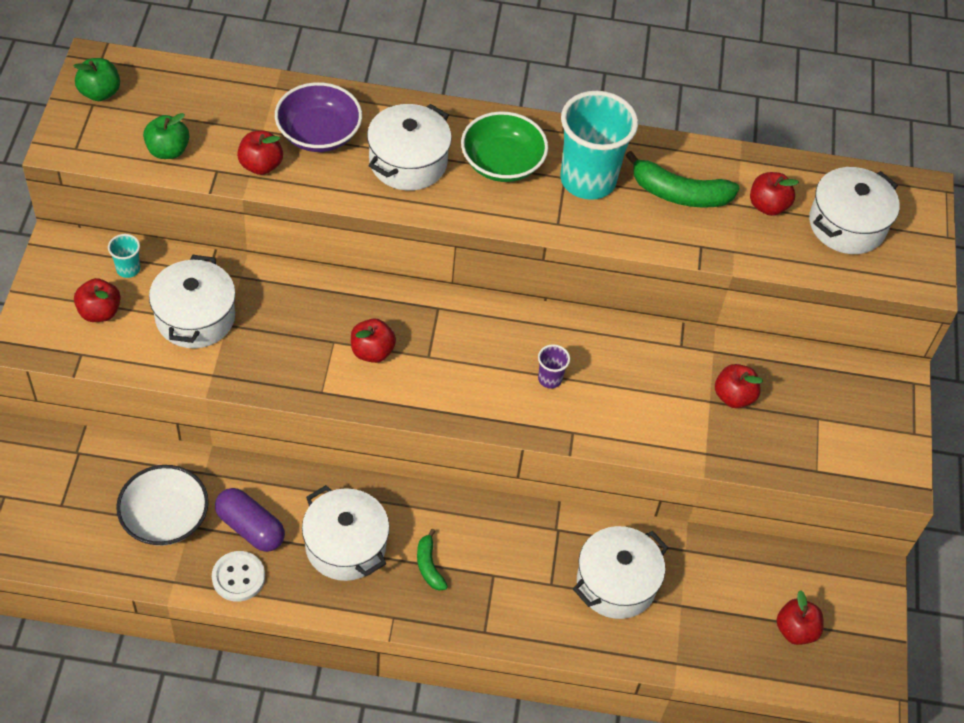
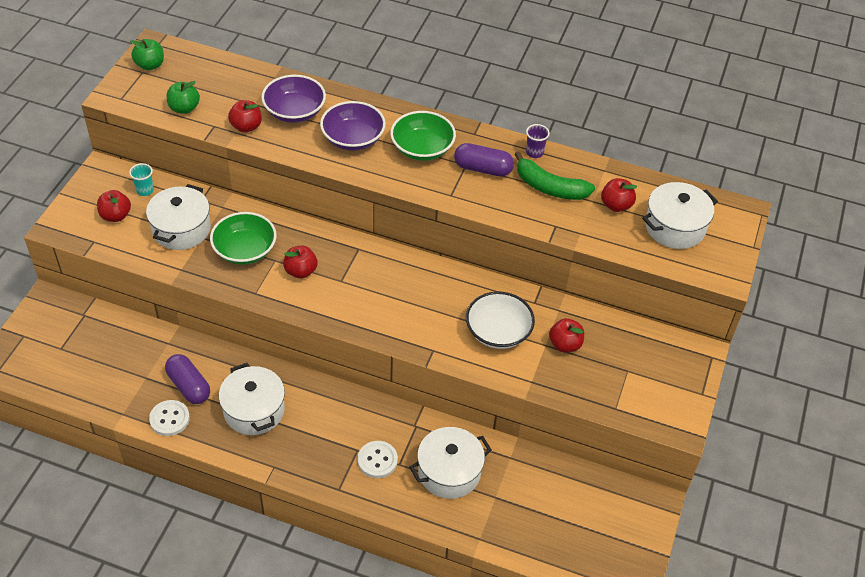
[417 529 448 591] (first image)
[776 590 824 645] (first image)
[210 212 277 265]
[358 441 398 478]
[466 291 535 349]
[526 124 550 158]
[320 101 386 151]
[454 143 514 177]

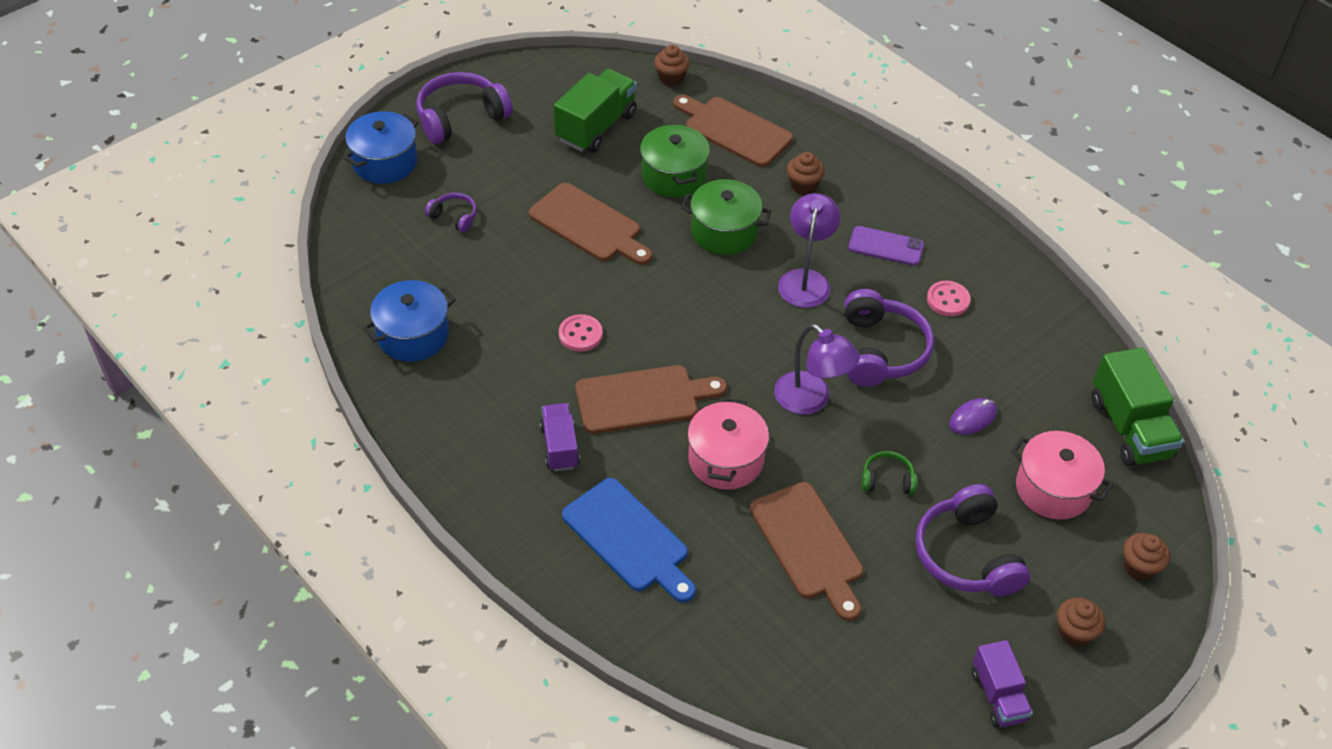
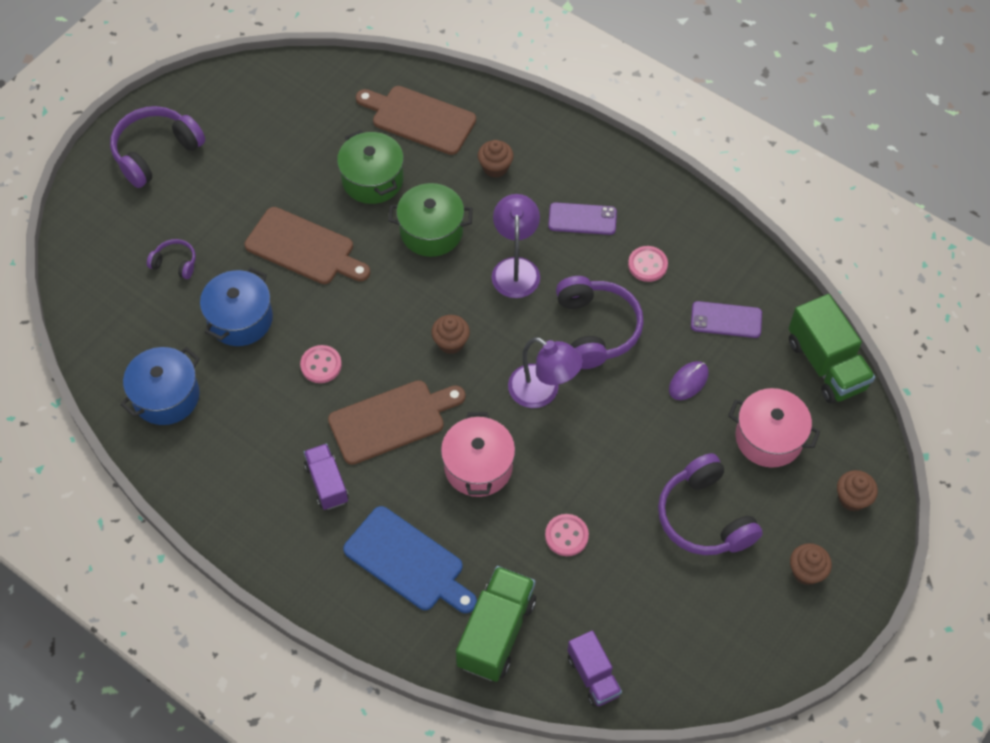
[862 451 917 495] (first image)
[691 301 762 338]
[200 267 273 346]
[456 566 536 682]
[431 315 470 354]
[567 630 622 707]
[545 514 589 556]

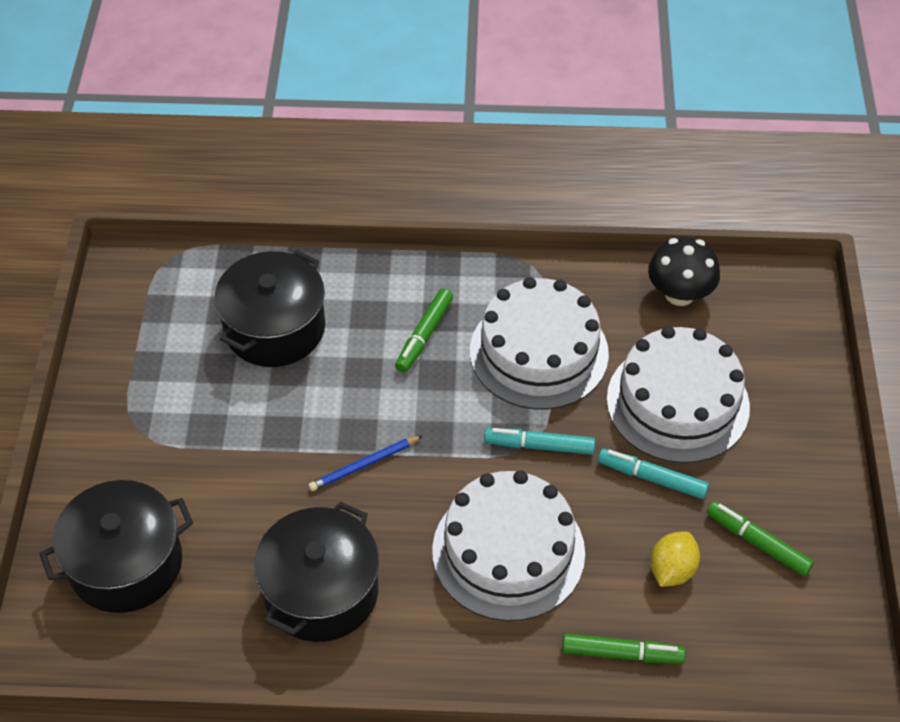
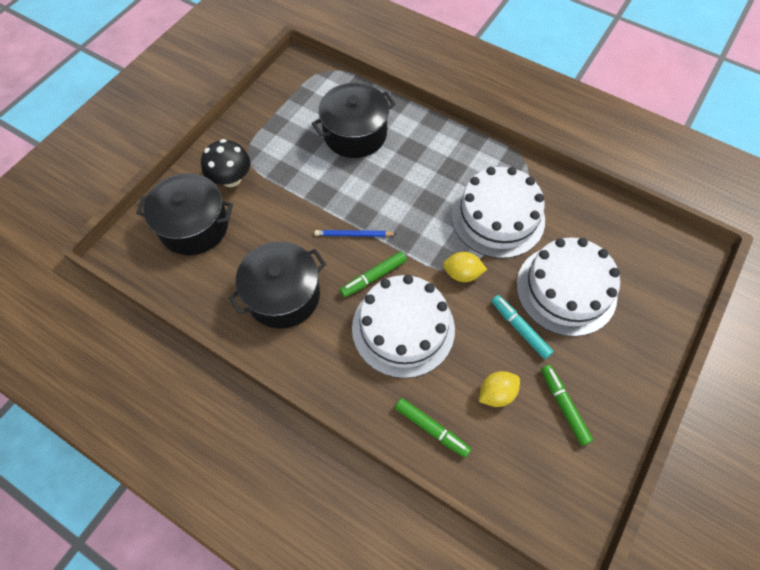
[340 251 407 297]
[201 139 250 187]
[443 252 487 282]

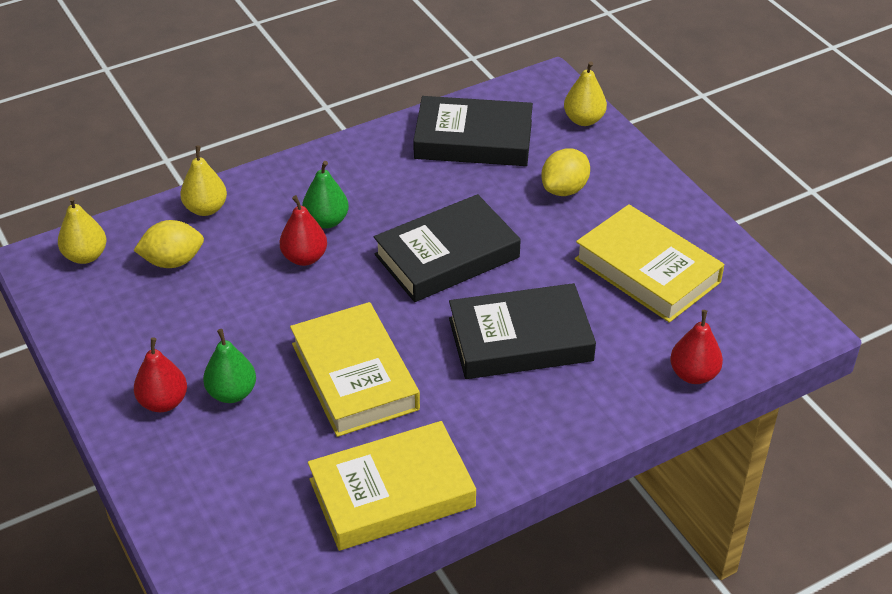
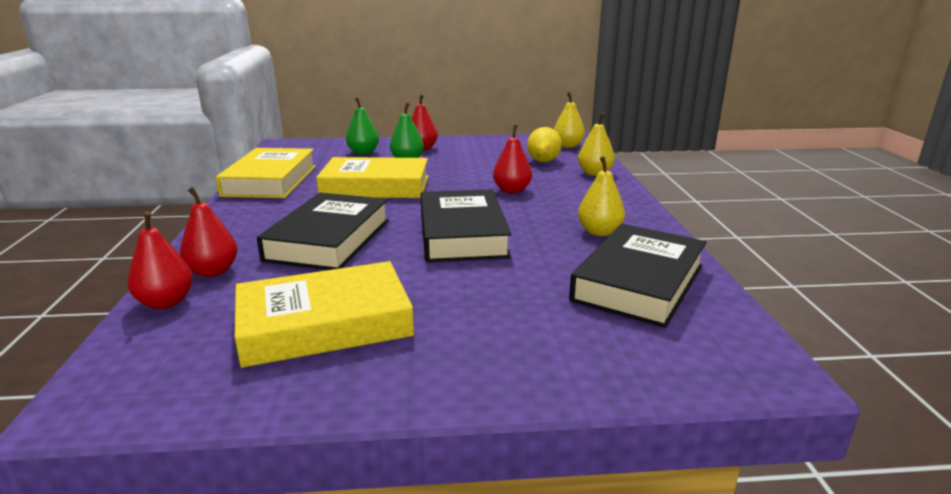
[541 148 590 196] (first image)
[180 187 237 277]
[346 97 379 155]
[578 156 625 236]

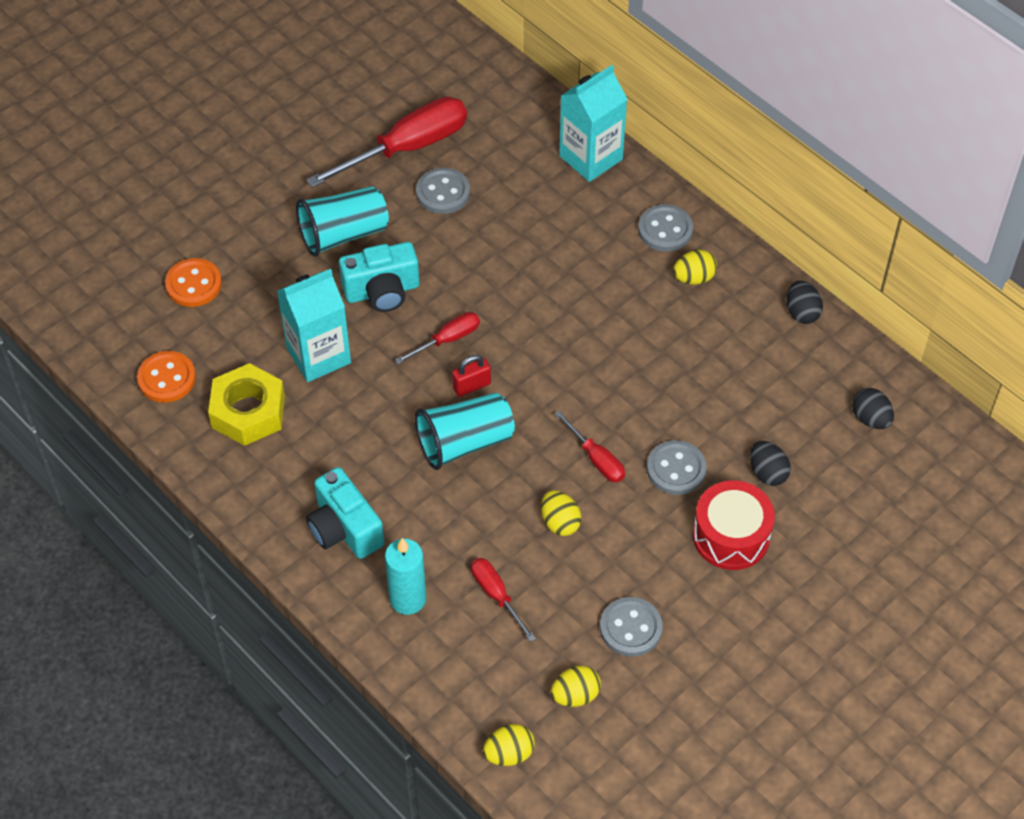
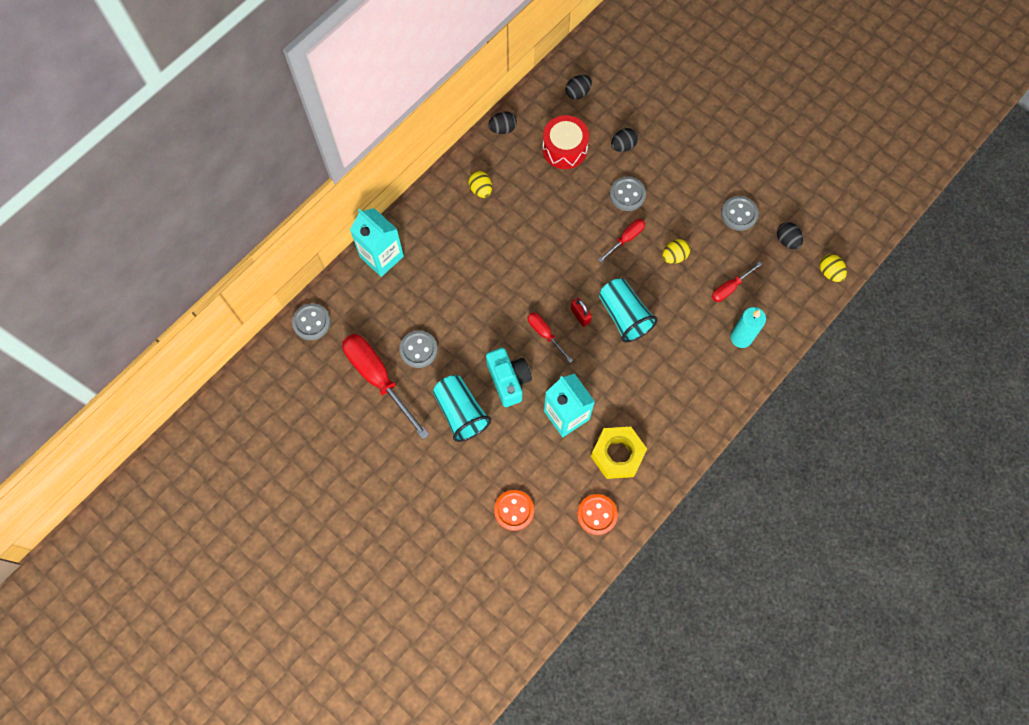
[306 467 384 559] (first image)
[292 303 331 340]
[542 115 589 169]
[777 222 803 249]

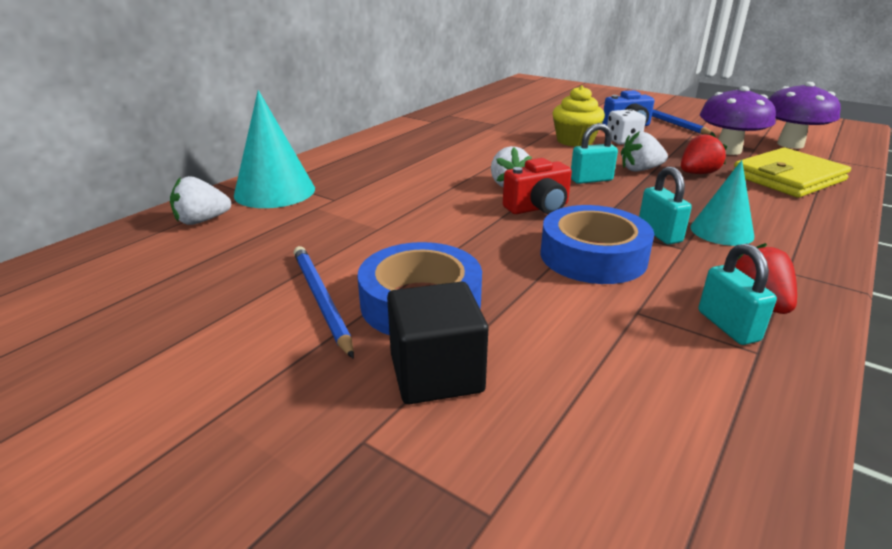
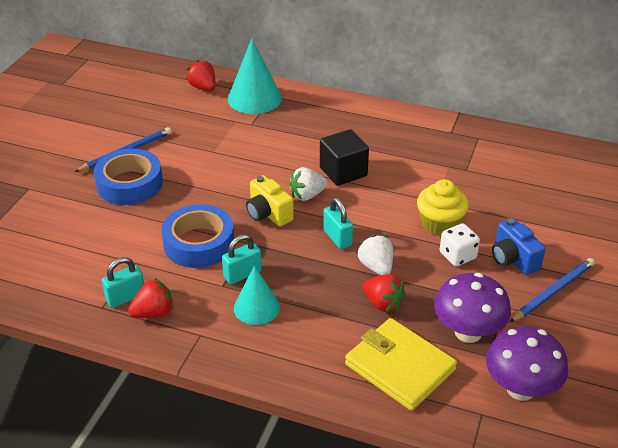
[320 129 369 186]
[186 60 216 91]
[246 175 294 227]

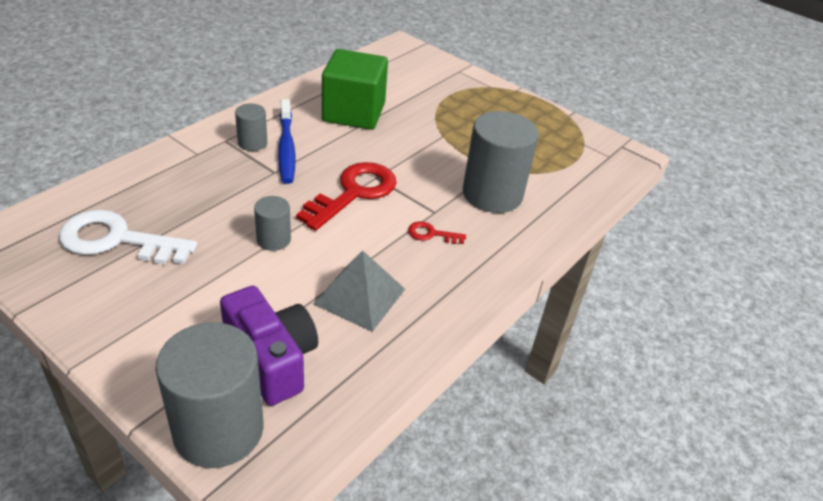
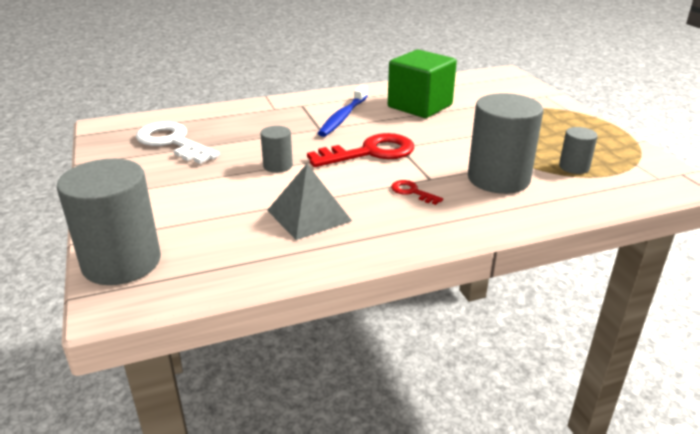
[220 286 318 406] (first image)
[559 127 598 174]

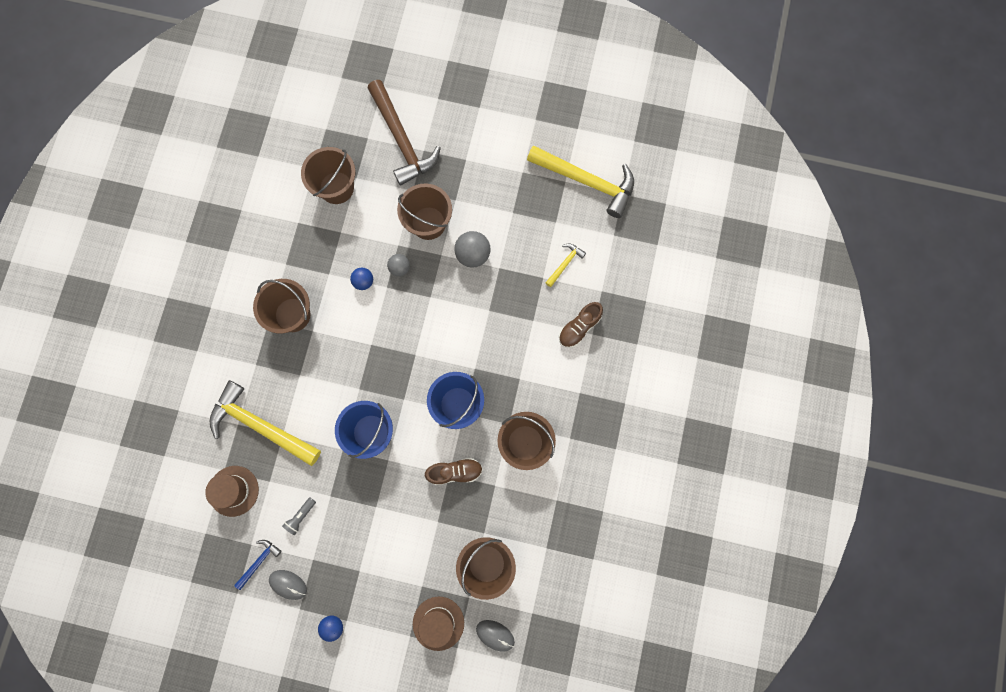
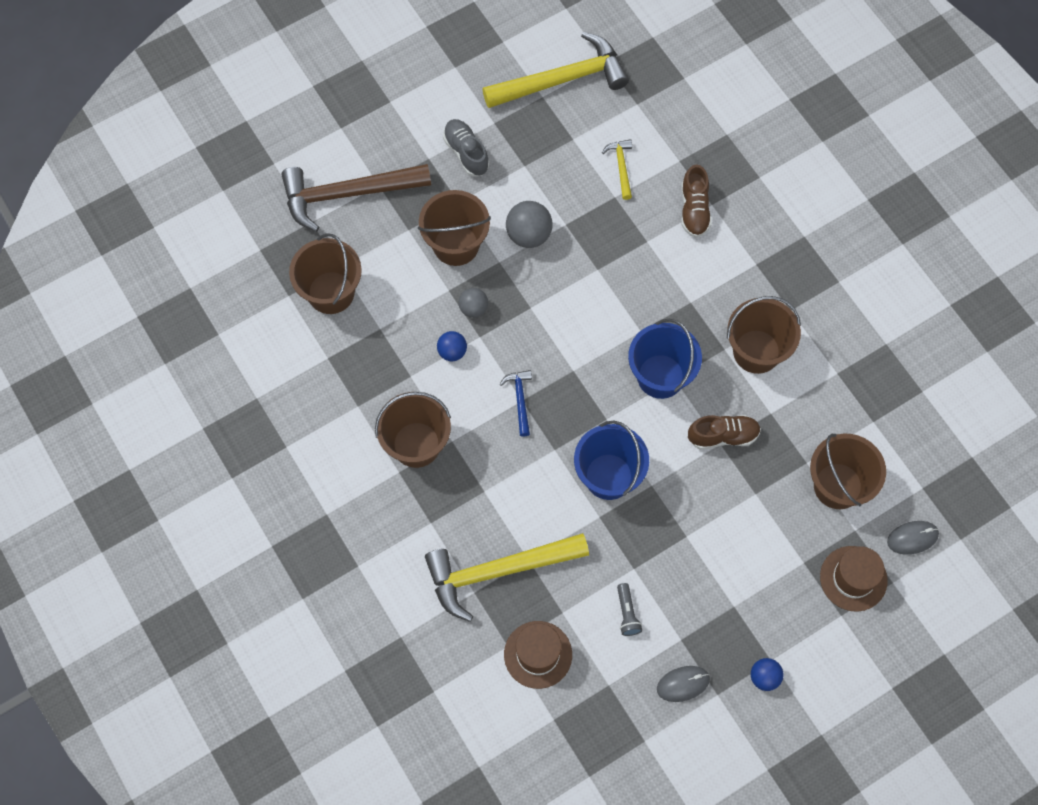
[443 119 489 176]
[500 370 532 437]
[281 164 431 232]
[688 415 761 449]

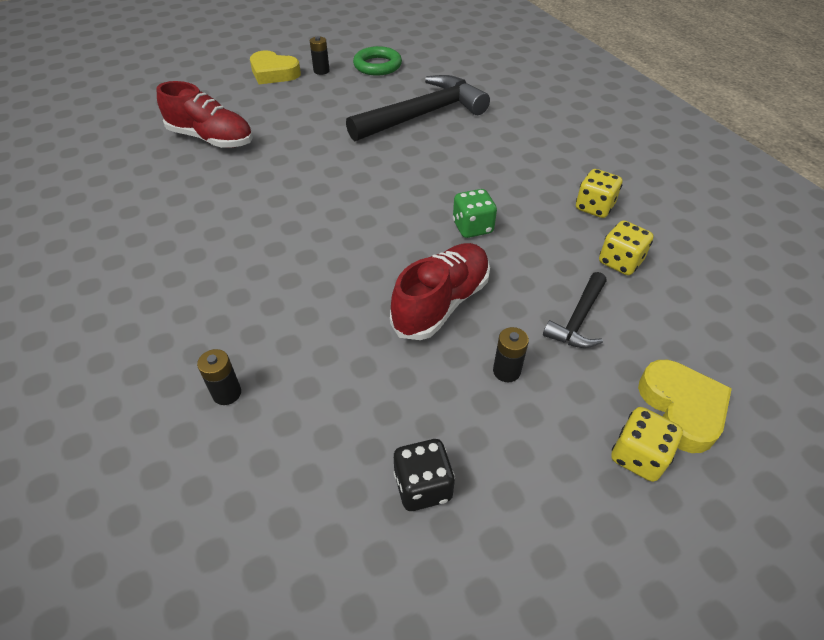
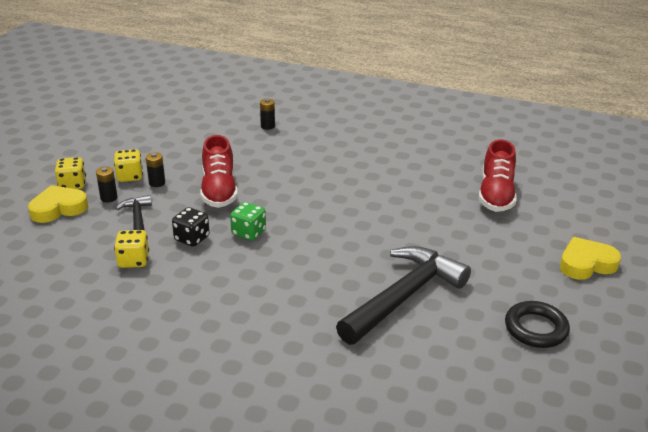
[96 167 118 202]
[172 207 210 247]
[114 149 143 182]
[505 301 570 348]
[478 140 517 212]
[336 246 471 345]
[28 185 88 223]

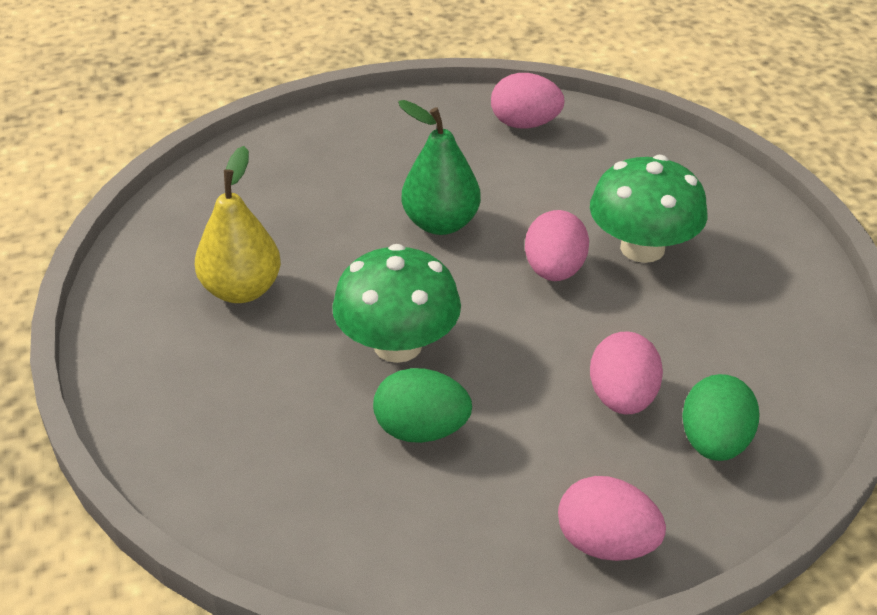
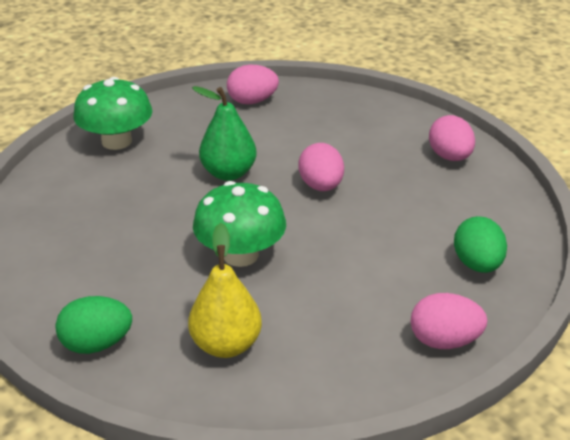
[188 223 262 358]
[56 296 132 354]
[73 77 152 150]
[429 115 475 161]

